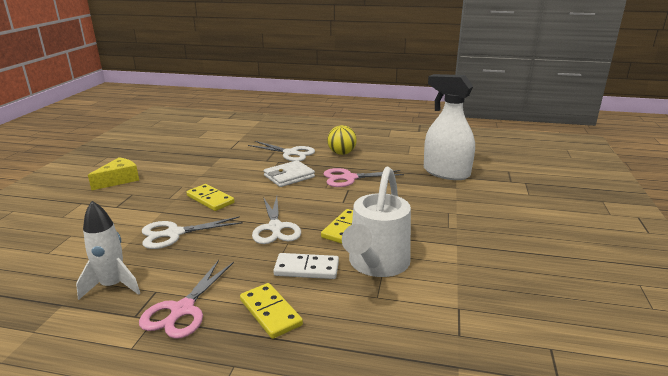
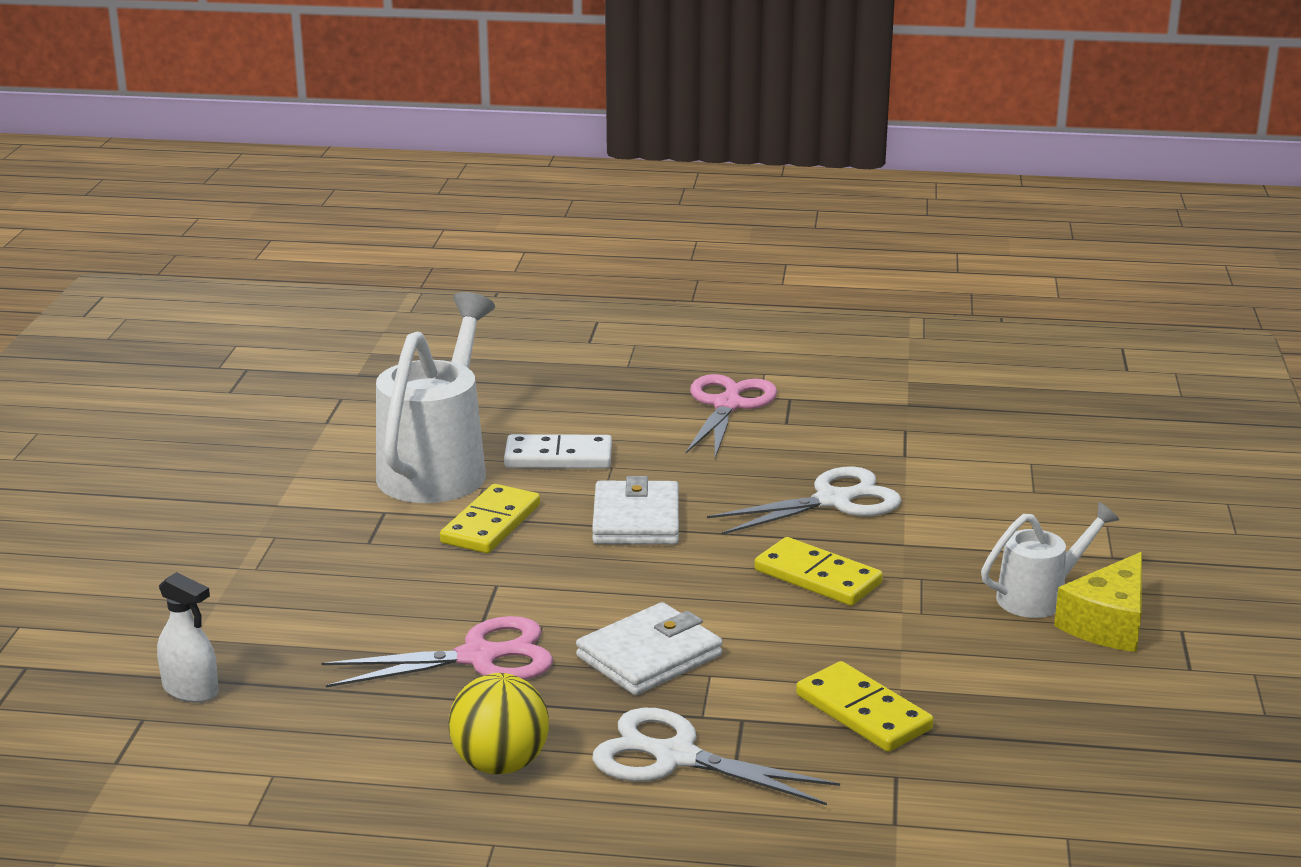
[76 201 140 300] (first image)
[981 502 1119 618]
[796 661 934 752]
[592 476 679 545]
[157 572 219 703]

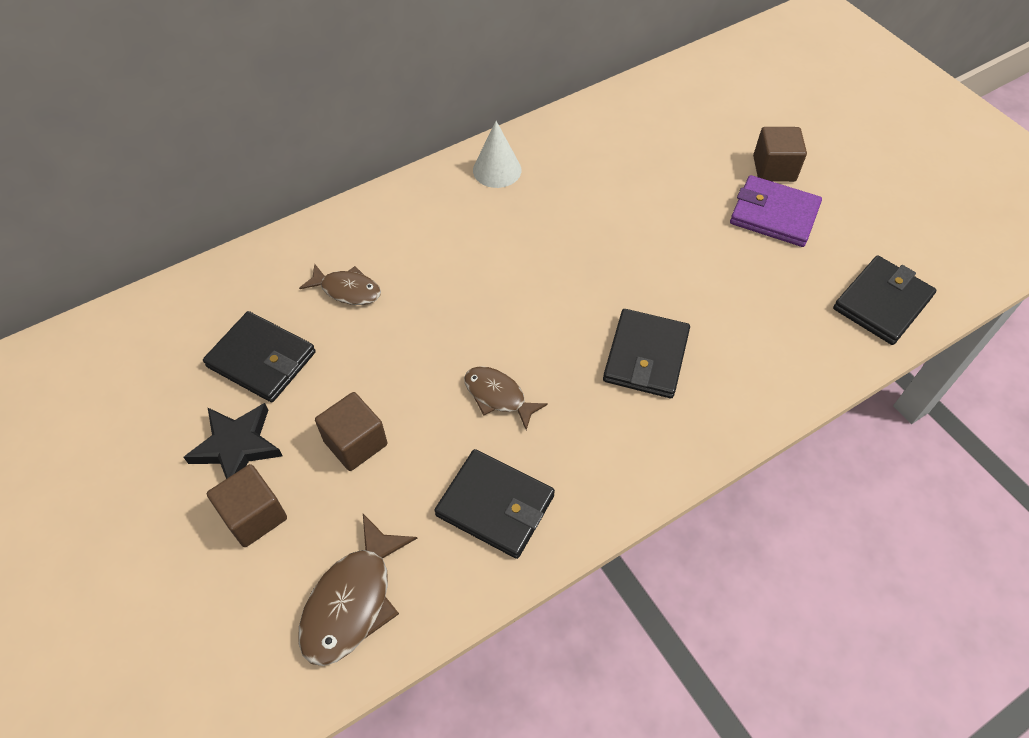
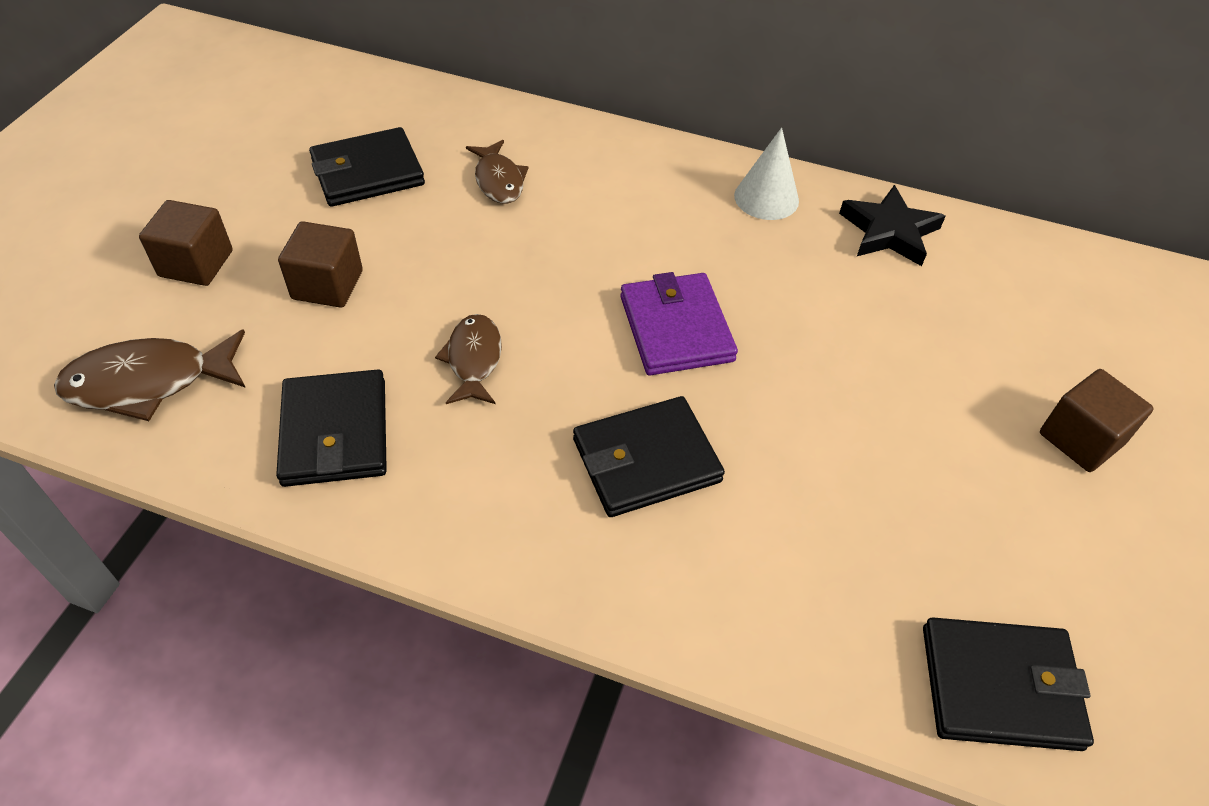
[839 185 945 266]
[620 272 738 375]
[309 127 425 207]

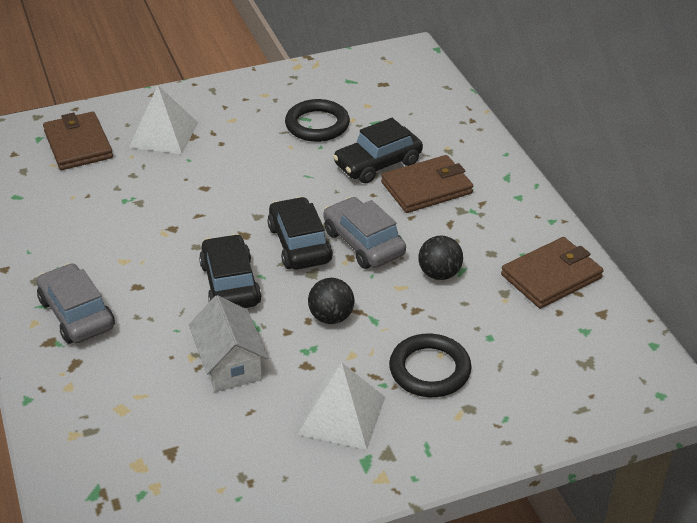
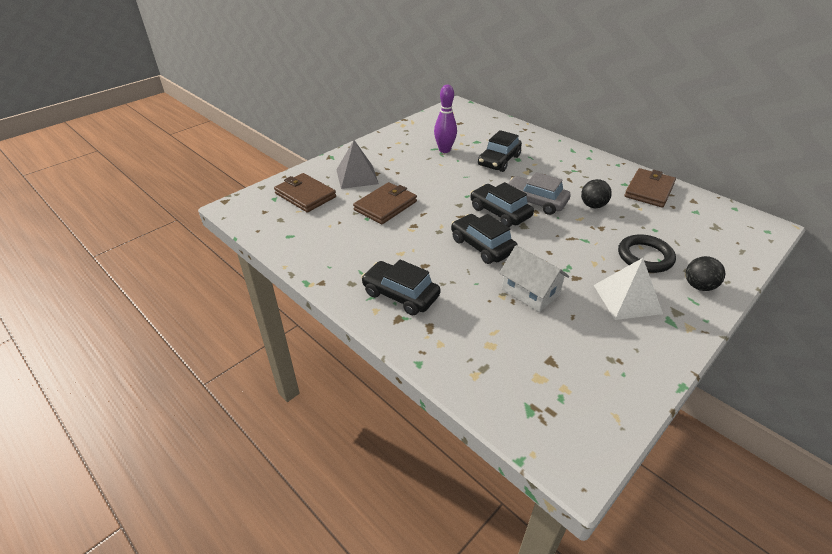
[686 256 725 291]
[353 182 417 224]
[434 85 457 153]
[361 259 441 315]
[336 140 379 189]

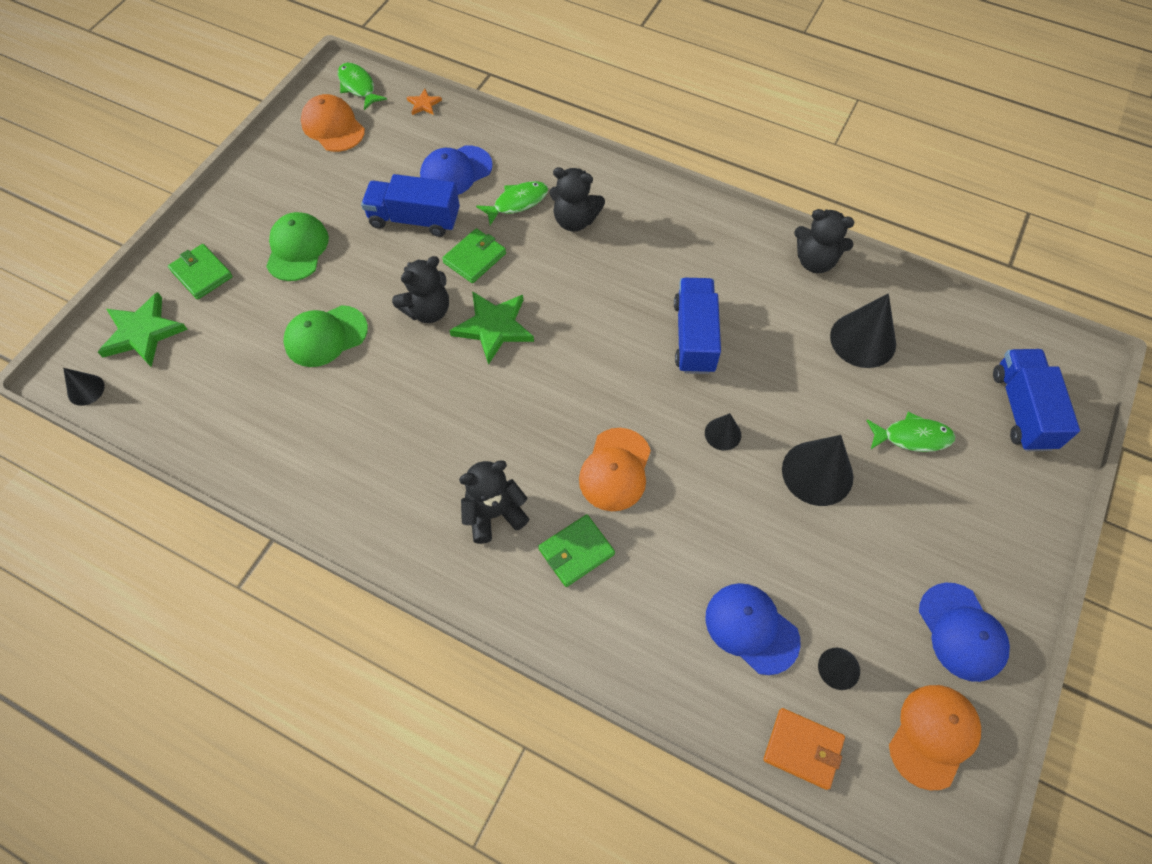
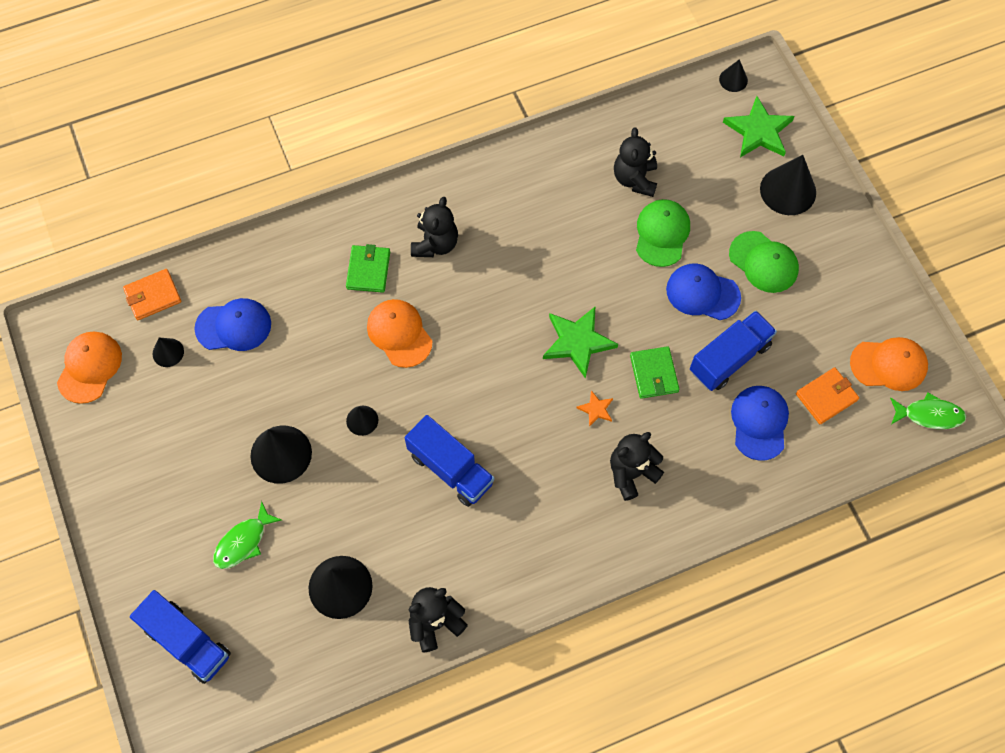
[476 181 548 225] (first image)
[796 367 859 424]
[614 127 657 197]
[577 390 613 427]
[666 263 741 320]
[760 155 816 215]
[57 332 122 404]

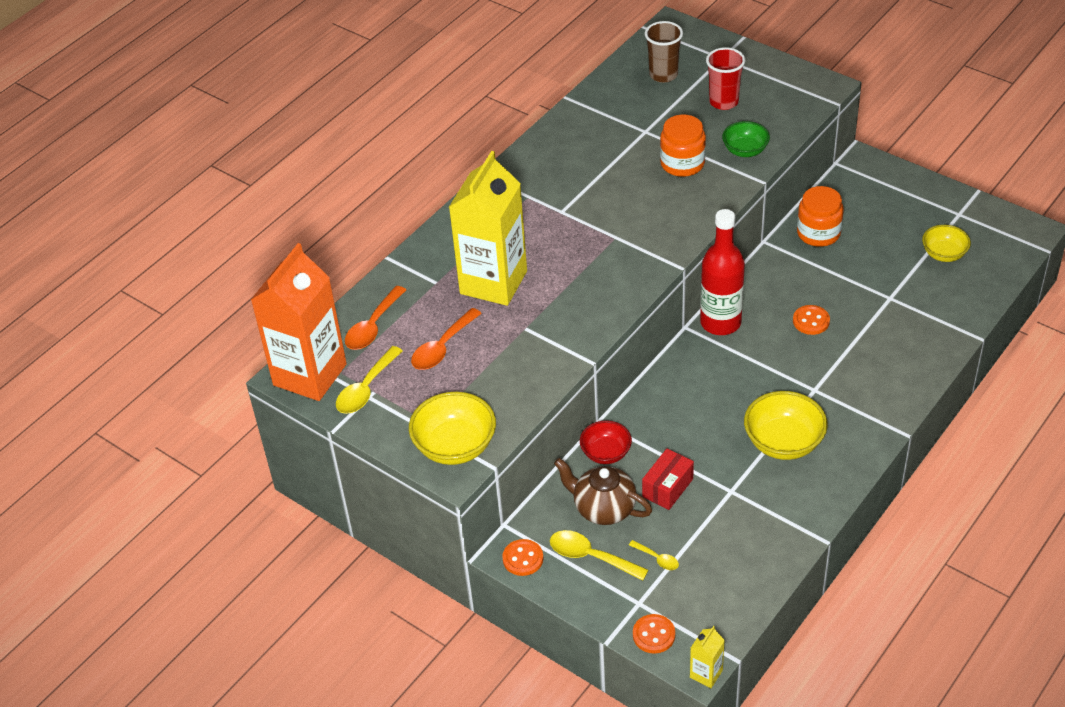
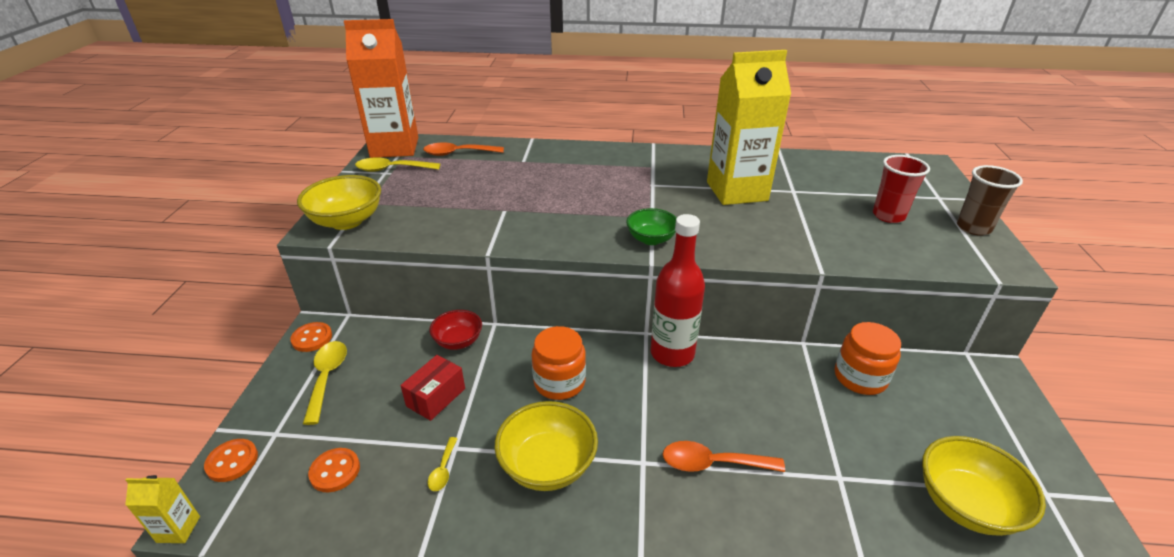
[554 458 652 525] (first image)
[663 441 785 472]
[707 50 791 205]
[428 437 458 491]
[957 165 1023 236]
[532 326 586 400]
[626 208 677 245]
[308 448 360 492]
[400 355 465 421]
[922 436 1046 536]

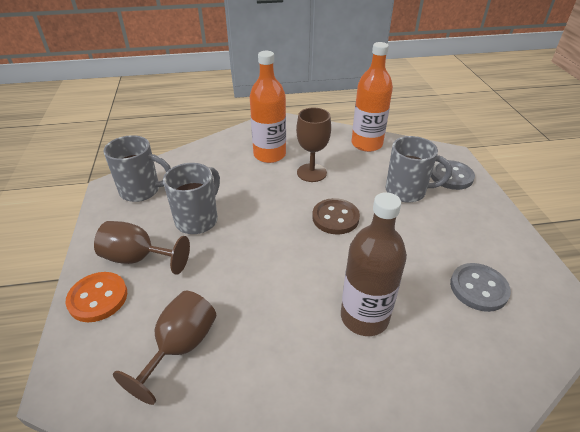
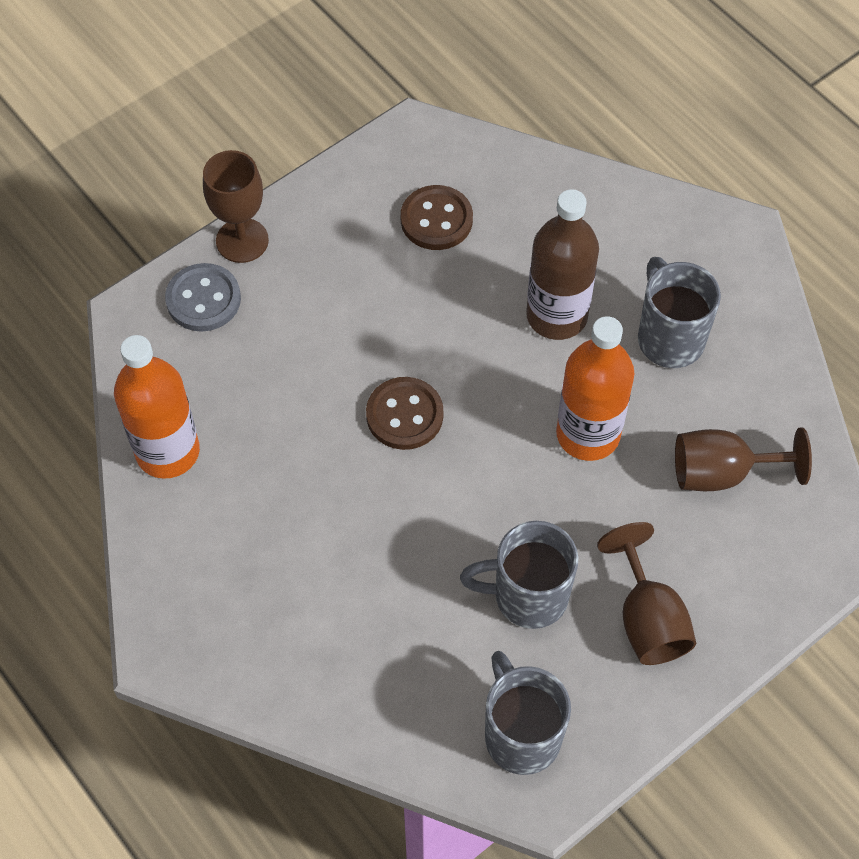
[65 272 127 322] (first image)
[556 316 634 461]
[203 150 269 263]
[638 257 721 368]
[401 185 473 250]

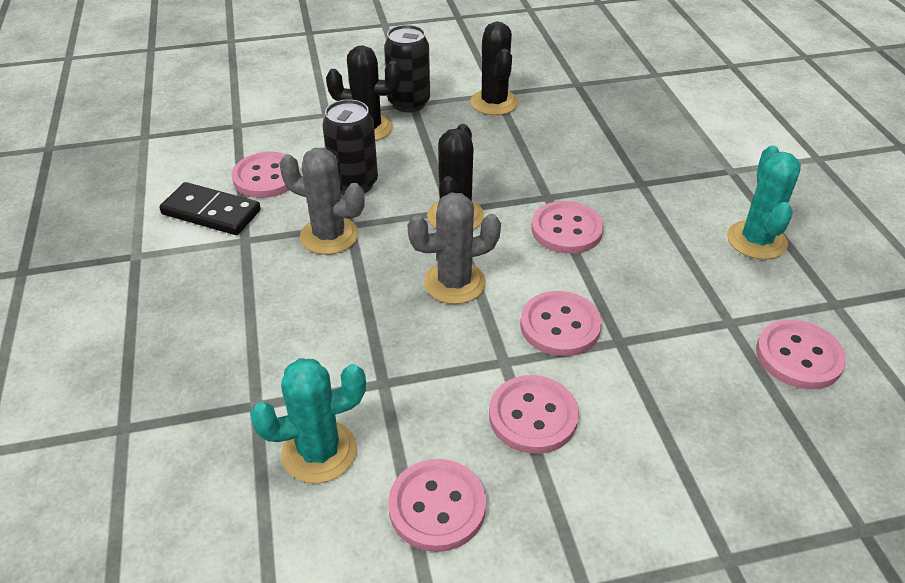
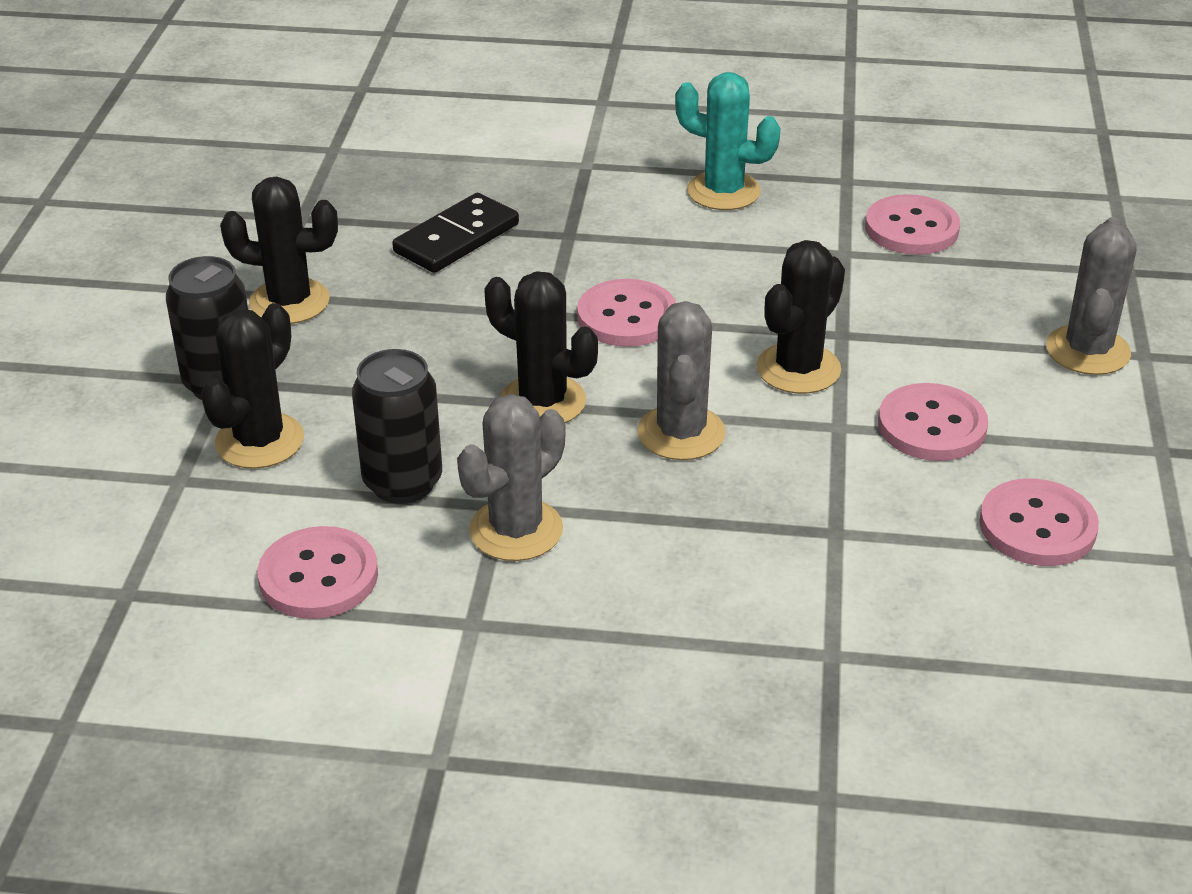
[250 358 366 483] (first image)
[1046 217 1136 375]
[392 193 519 273]
[757 240 845 394]

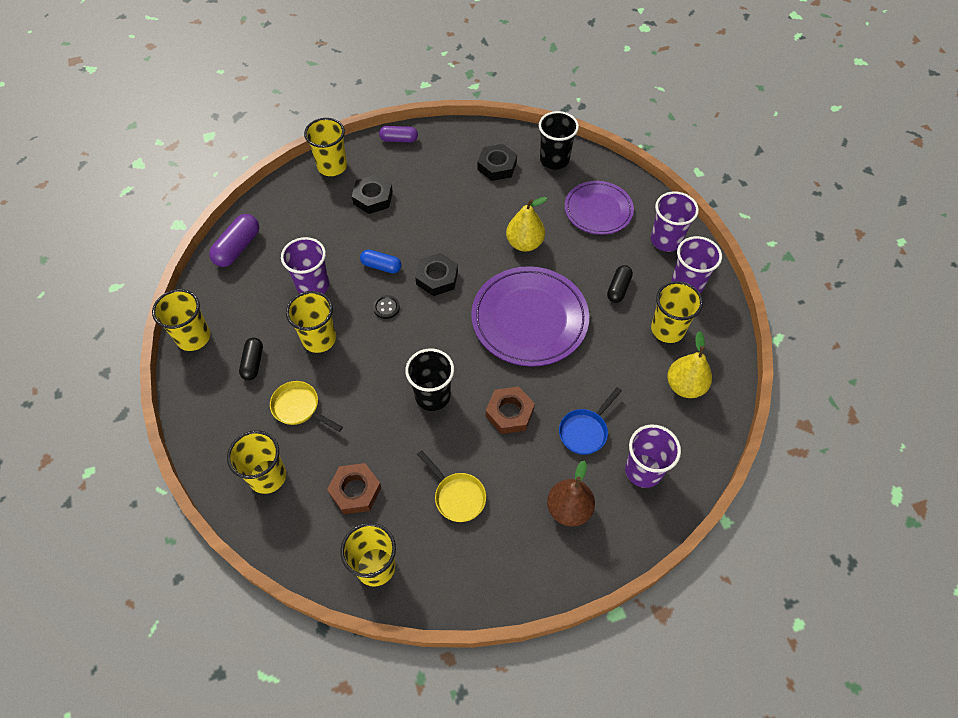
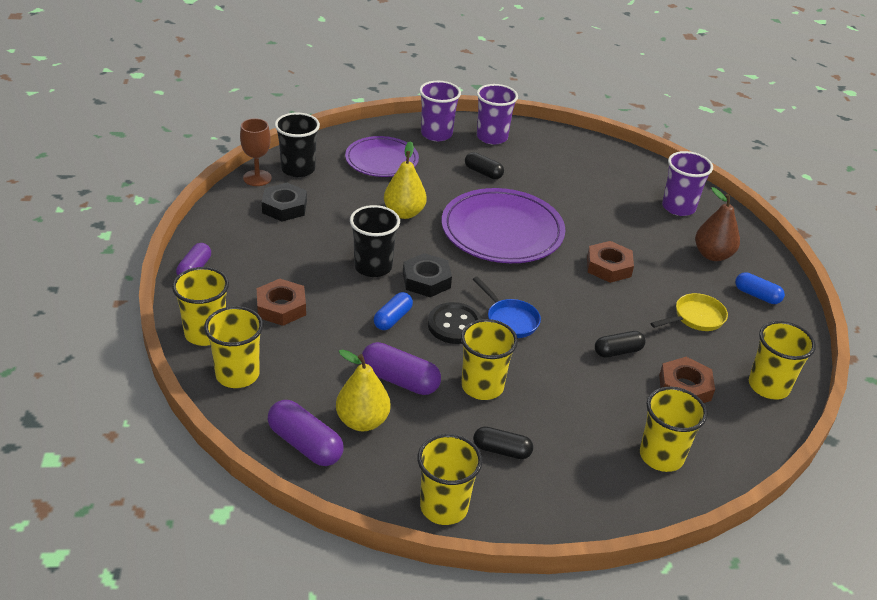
[270 381 343 432] (first image)
[240 118 272 186]
[595 331 645 358]
[735 272 785 304]
[350 205 400 277]
[473 277 541 338]
[204 306 263 388]
[336 349 391 431]
[362 342 441 395]
[257 279 306 326]
[428 302 482 344]

